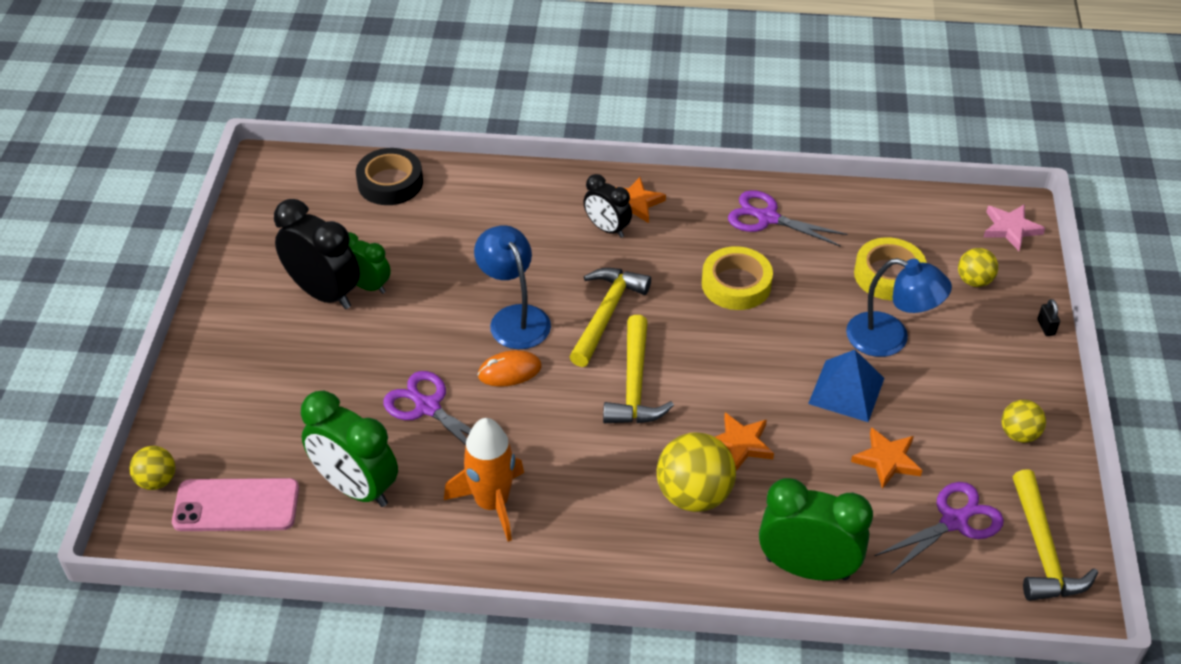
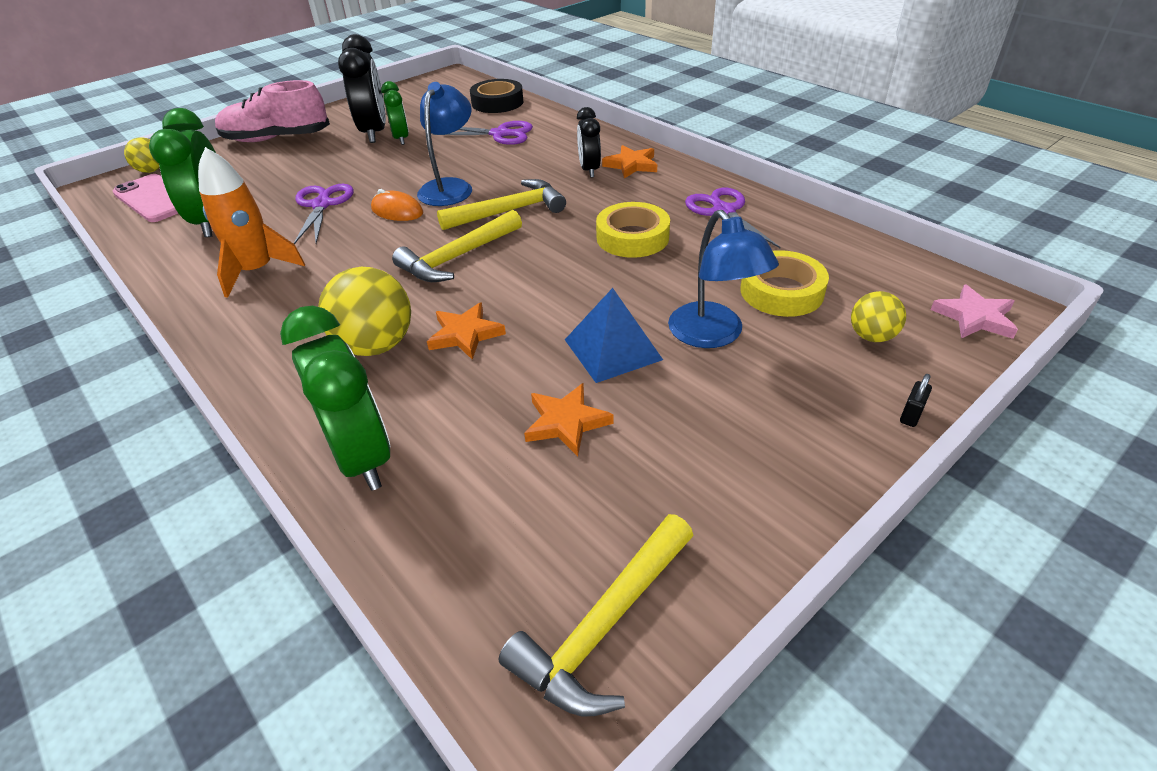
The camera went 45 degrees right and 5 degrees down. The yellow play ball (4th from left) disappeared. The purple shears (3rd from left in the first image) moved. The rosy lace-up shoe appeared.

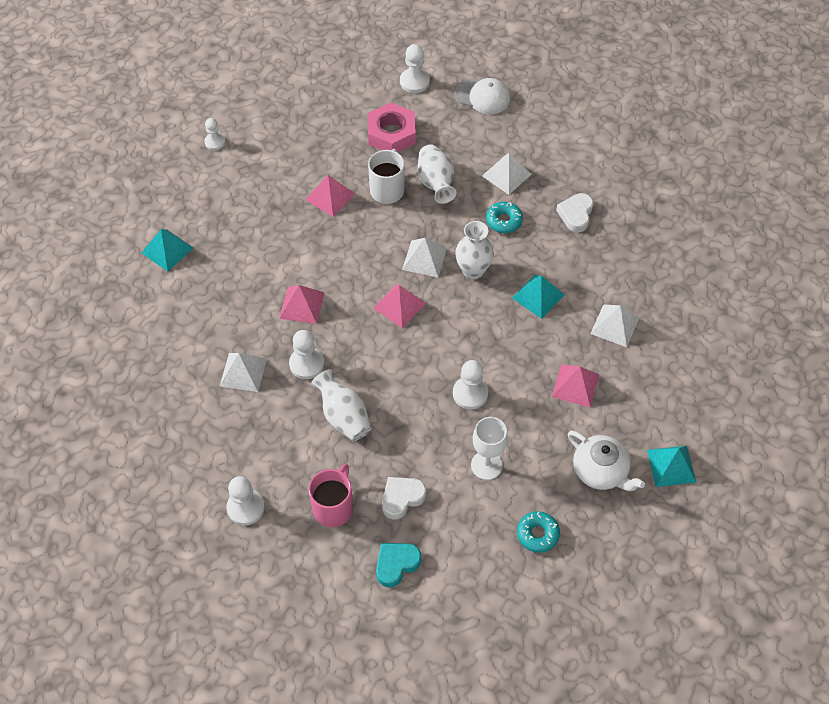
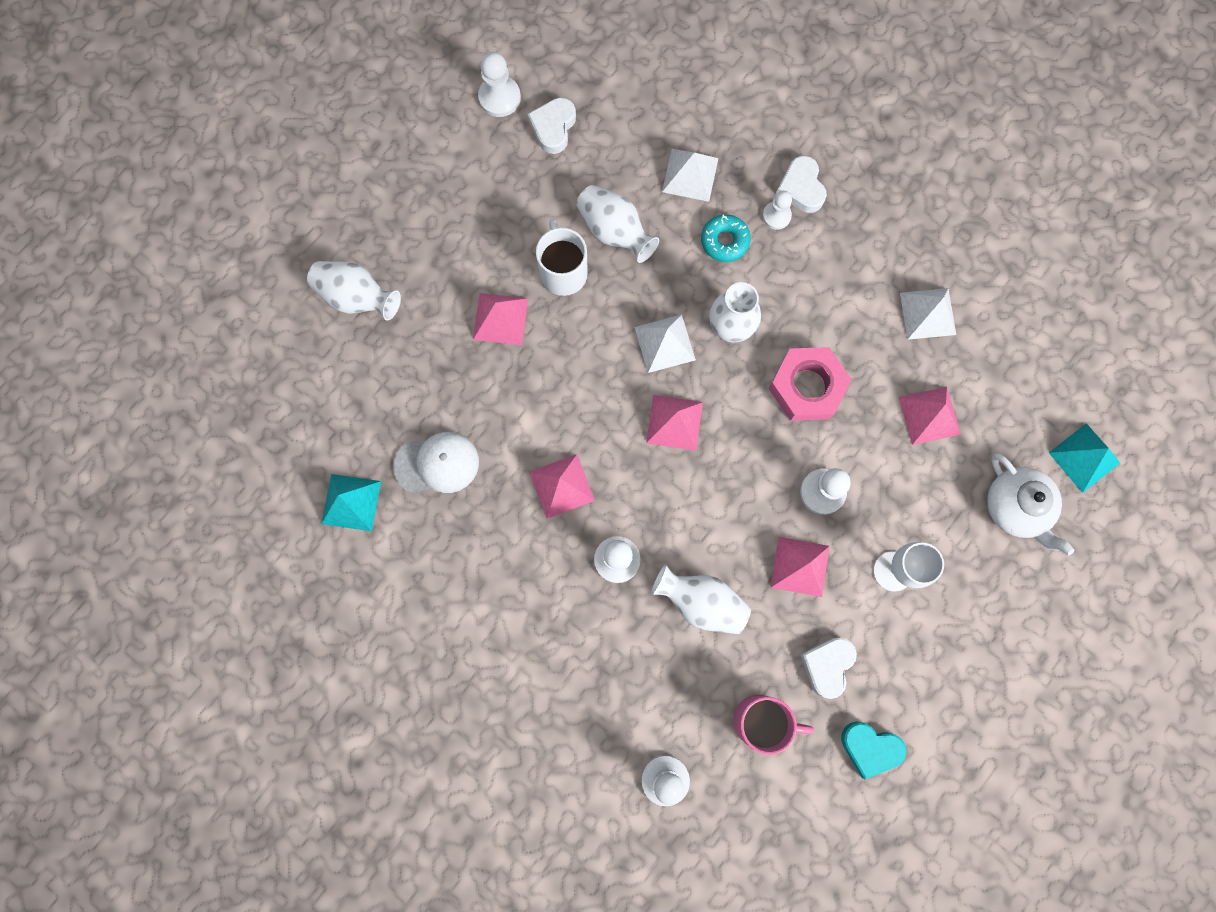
The camera went 30 degrees left and 20 degrees up. The snow-white baseball cap moved. The rosy nut moved. The snow-white chess pawn (1st from left in the first image) moved. The teal solid pyramid (2nd from left) disappeared. The snow-white solid pyramid (1st from left) disappeared. The snow-white tea pot turned 45 degrees clockwise. The rosy mug turned 105 degrees clockwise. The teal doughnut (2nd from left) disappeared. The teal love heart turned 90 degrees counterclockwise. The snow-white love heart (1st from left) appeared. The snow-white flower vase (1st from left) appeared. The rosy solid pyramid (4th from left) appeared.

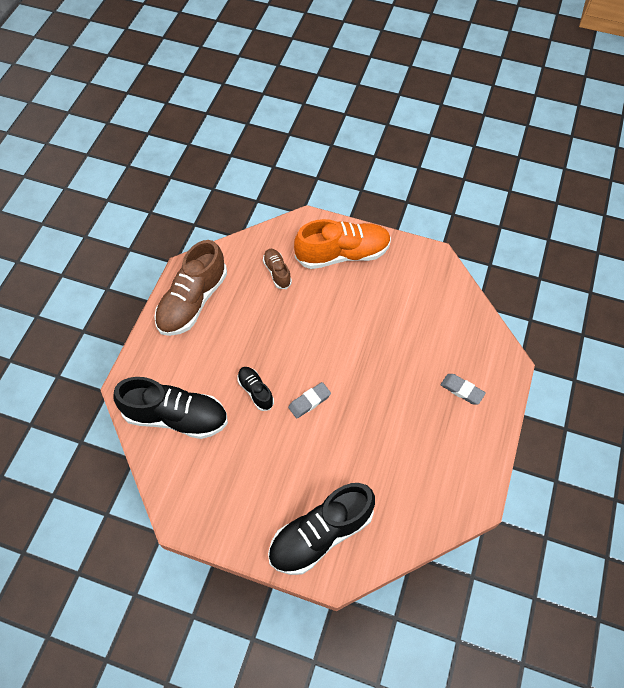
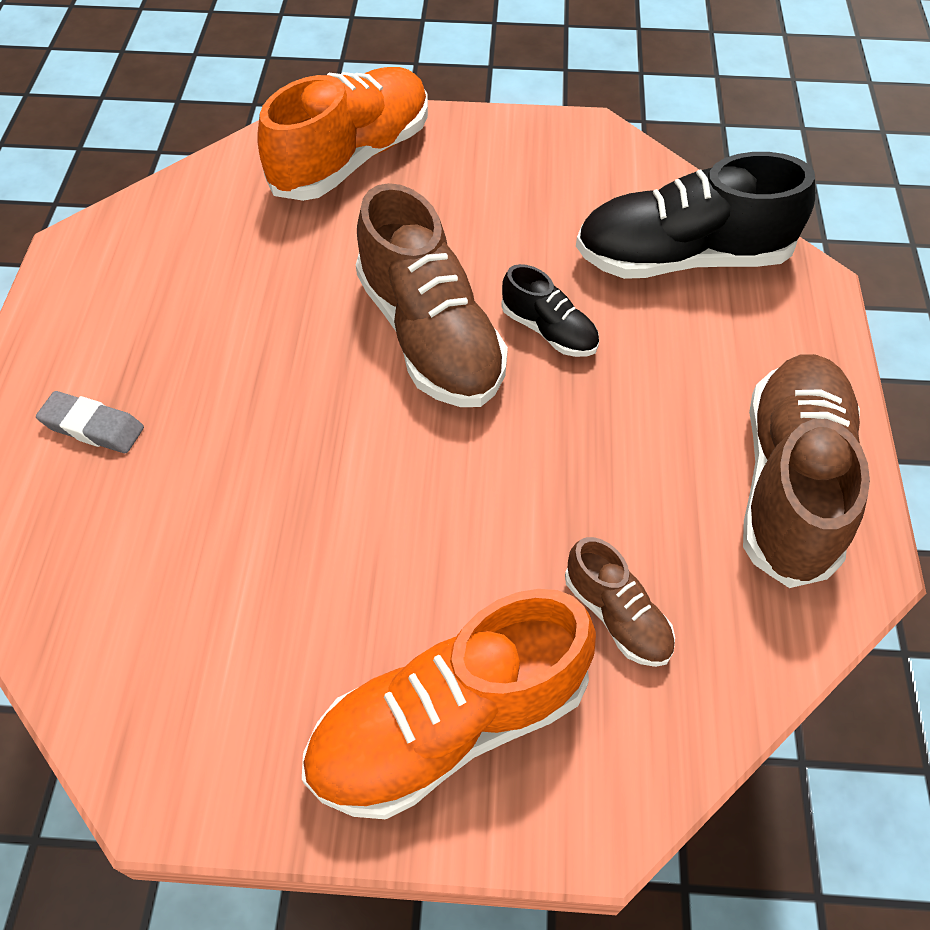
The camera went 165 degrees right and 5 degrees down. The ash-grey eraser (1st from left) was replaced by the brown lace-up shoe (1st from left). The black lace-up shoe (3rd from left) became the orange-coloured lace-up shoe (1st from left).

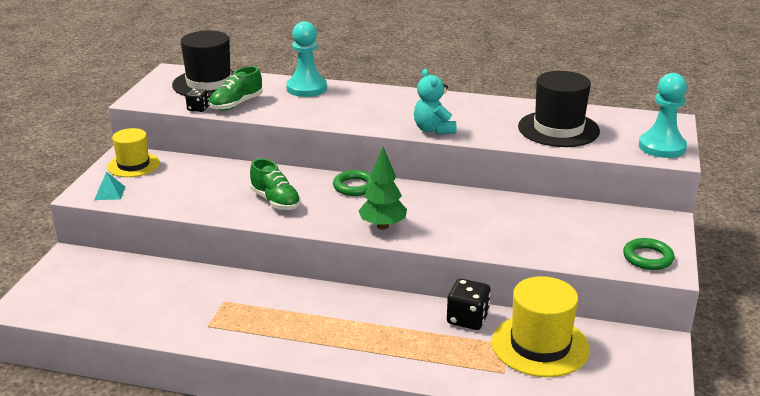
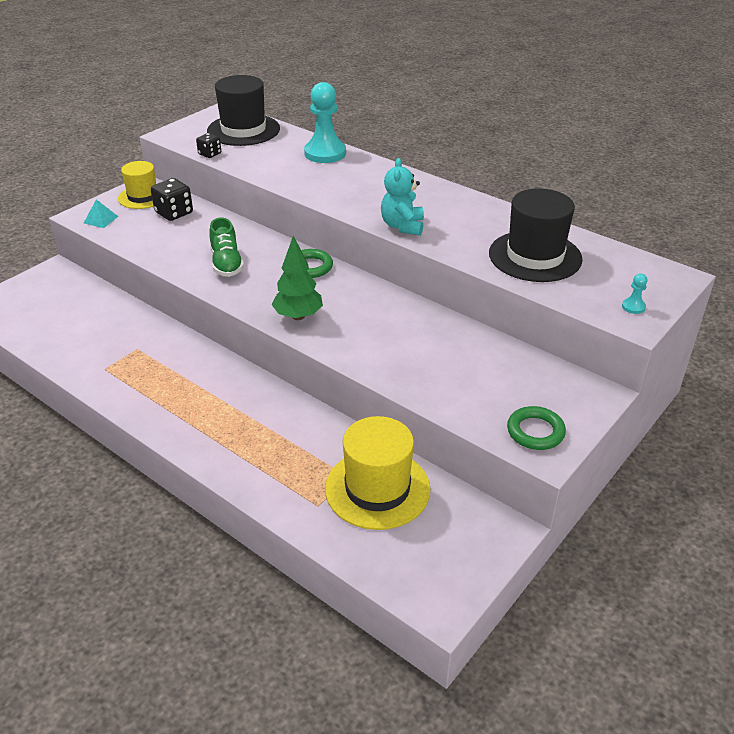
The camera went 25 degrees right and 10 degrees up. The leaf-green lace-up shoe (1st from left) disappeared. The teal chess pawn (2nd from left) changed to 0.41 times the size. The black dice (2nd from left in the first image) moved.

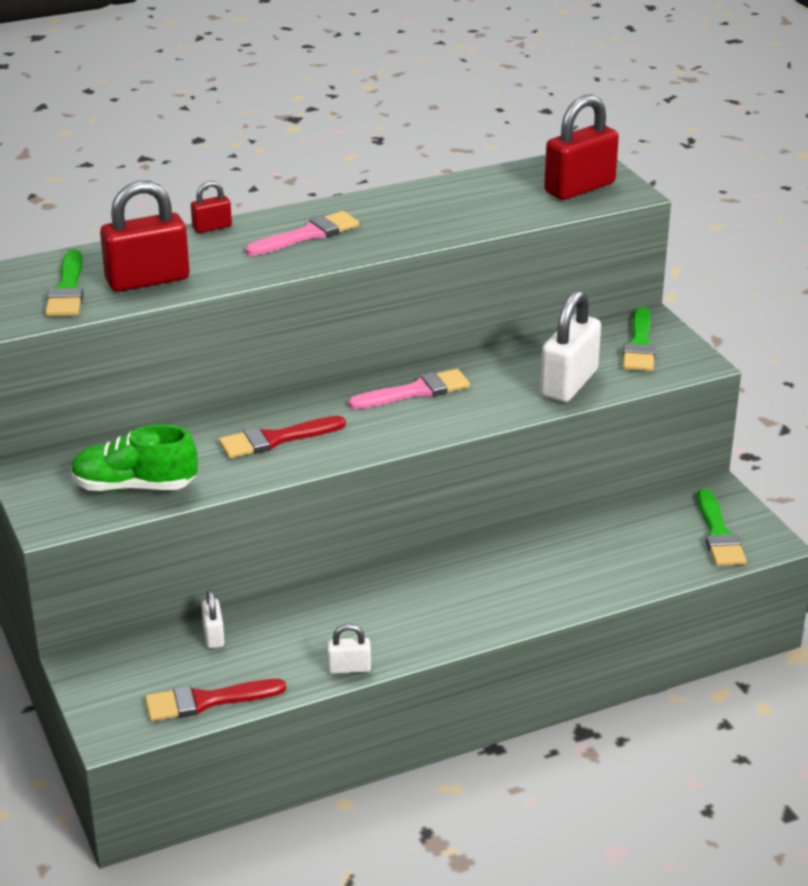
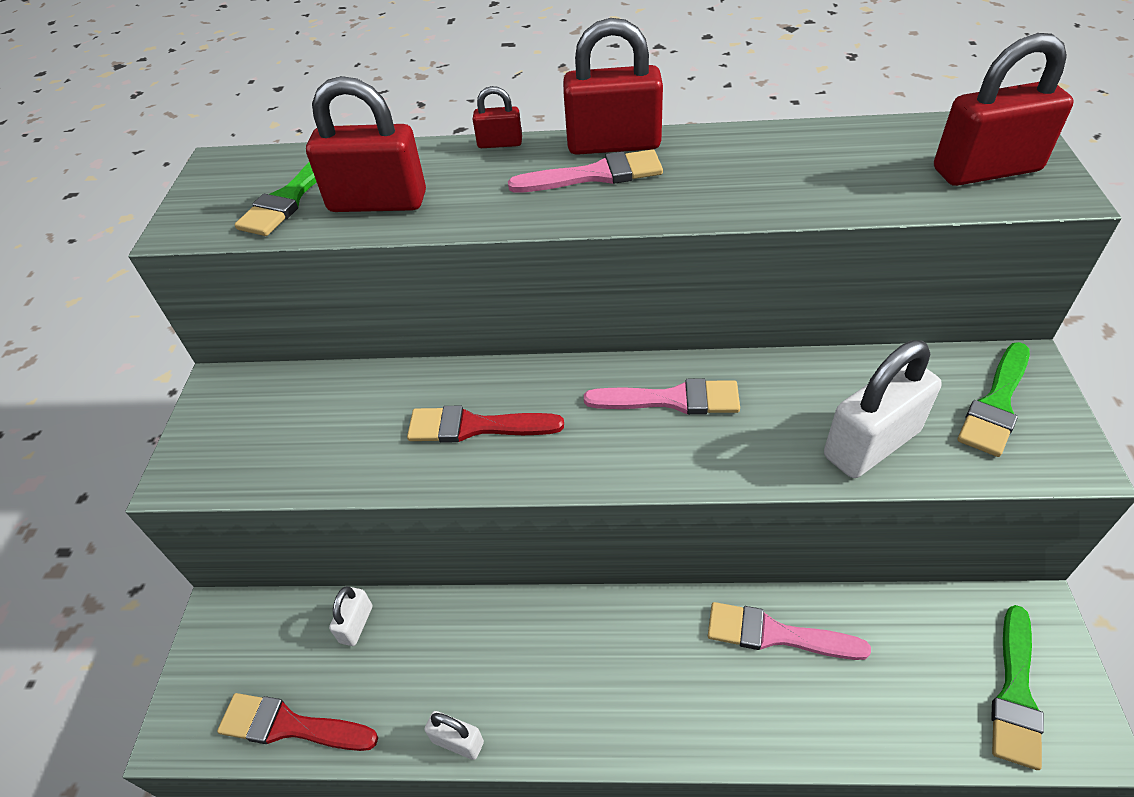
The camera went 30 degrees right and 15 degrees up. The leaf-green lace-up shoe disappeared. The red small lock (3rd from left) appeared. The rosy paintbrush (3rd from left) appeared.

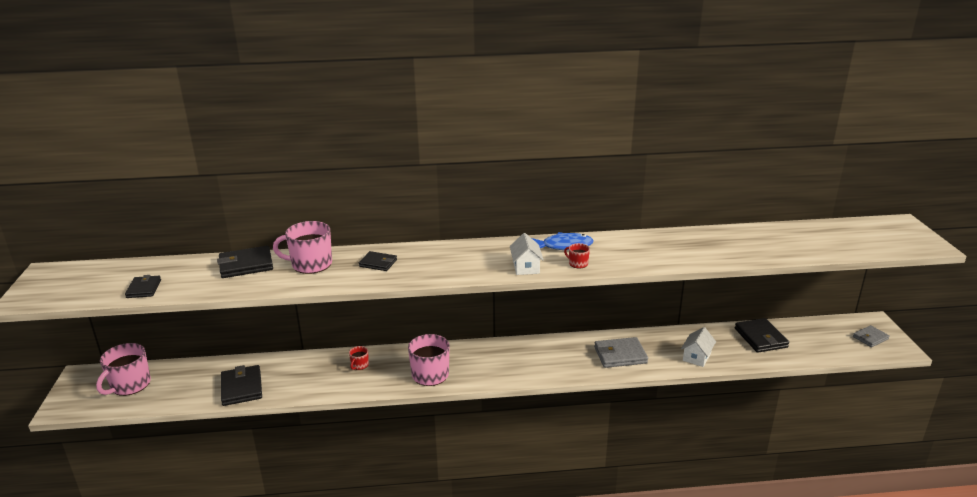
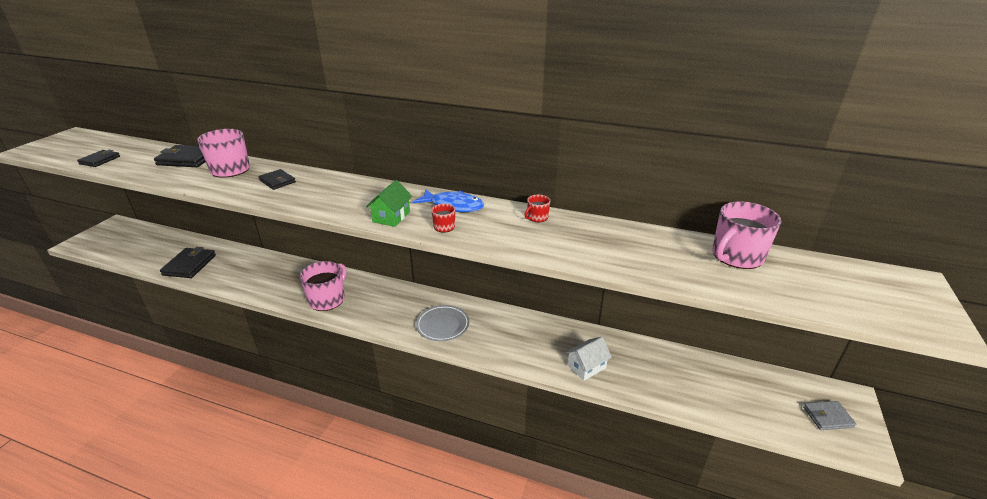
The camera went 25 degrees right and 5 degrees up. The snow-white toy house (1st from left) became the leaf-green toy house. The black card wallet (5th from left) disappeared. The ash-grey card wallet (1st from left) disappeared. The rosy mug (1st from left in the first image) moved. The red mug (1st from left in the first image) moved. The ash-grey plate appeared.

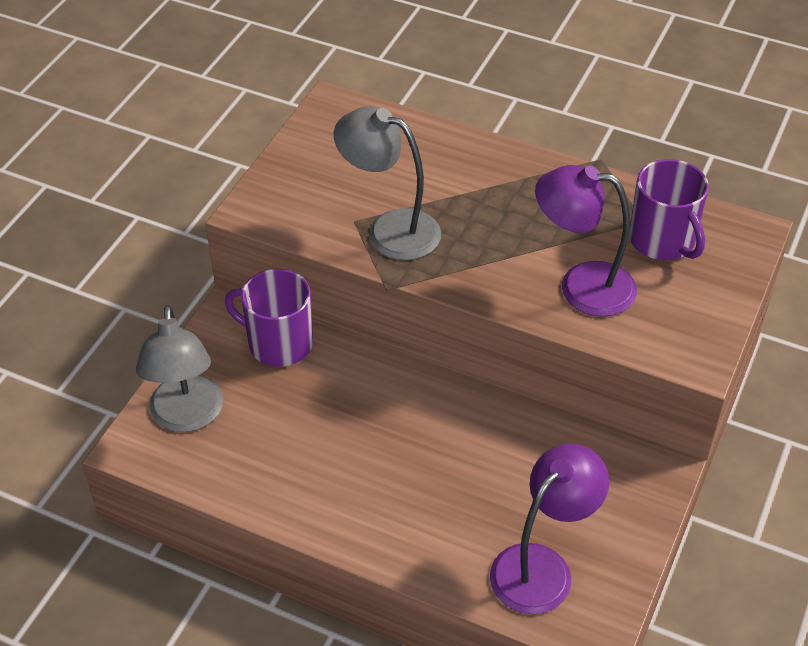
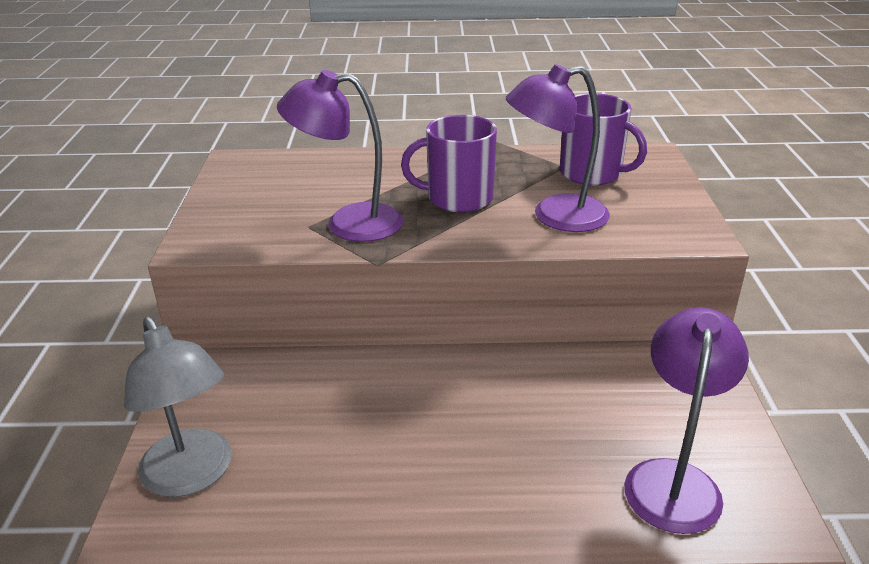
The camera went 25 degrees left and 15 degrees down. The ash-grey lamp (2nd from left) became the purple lamp (1st from left). The purple mug (1st from left) moved.

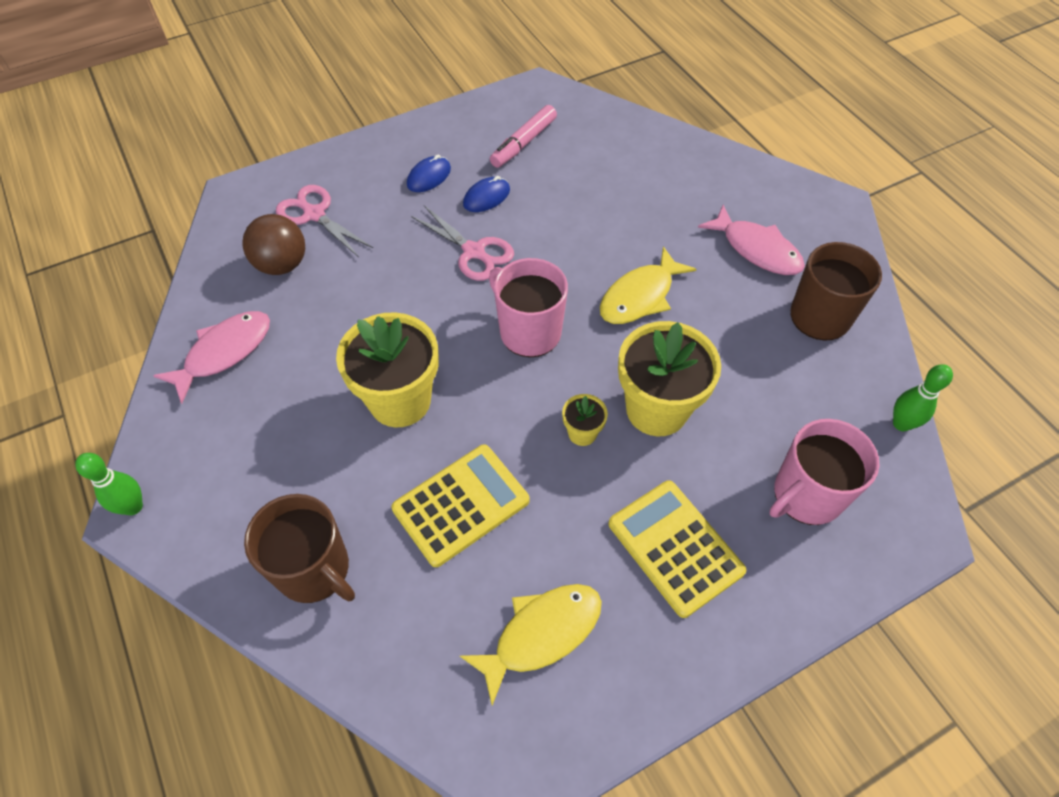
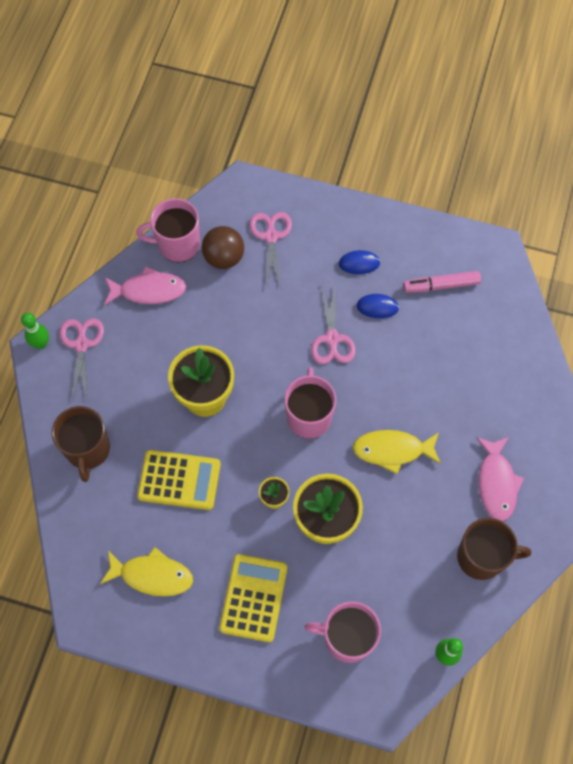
The camera went 45 degrees right and 10 degrees up. The rosy mug (1st from left) appeared. The rosy shears (1st from left) appeared.

